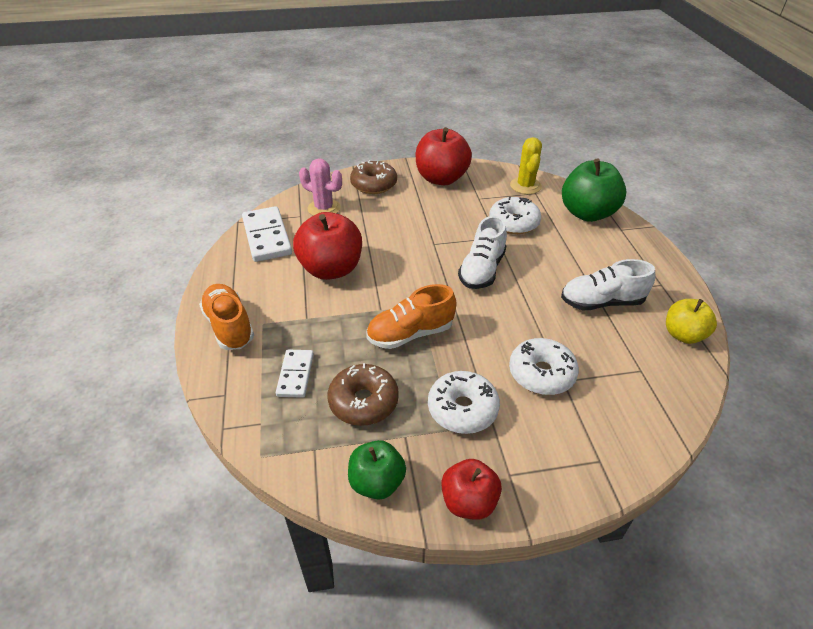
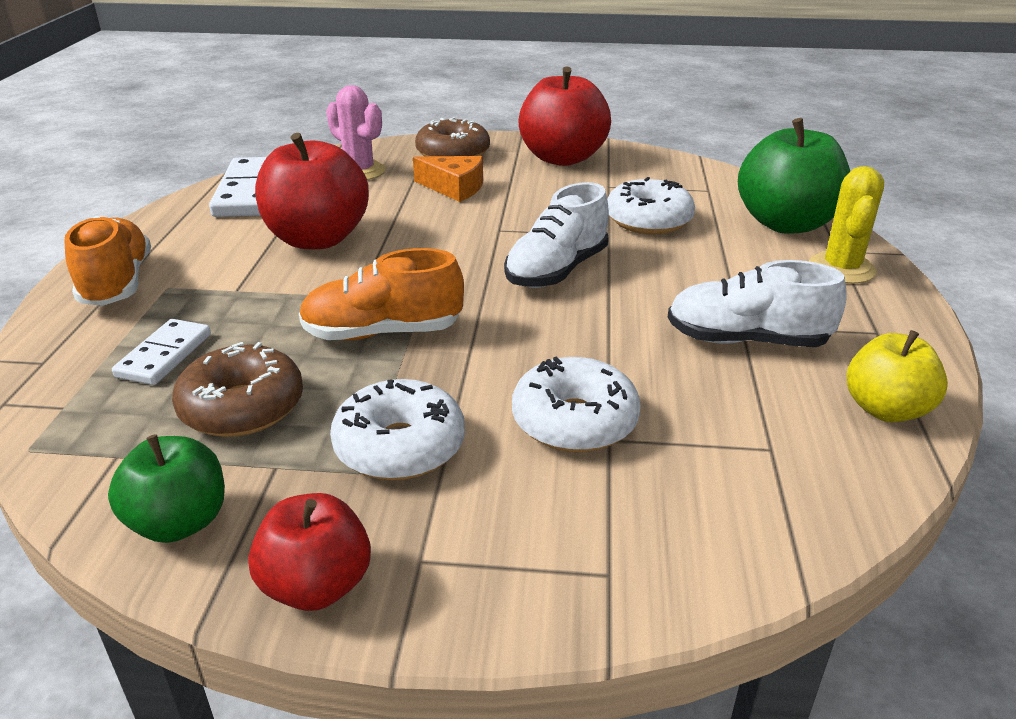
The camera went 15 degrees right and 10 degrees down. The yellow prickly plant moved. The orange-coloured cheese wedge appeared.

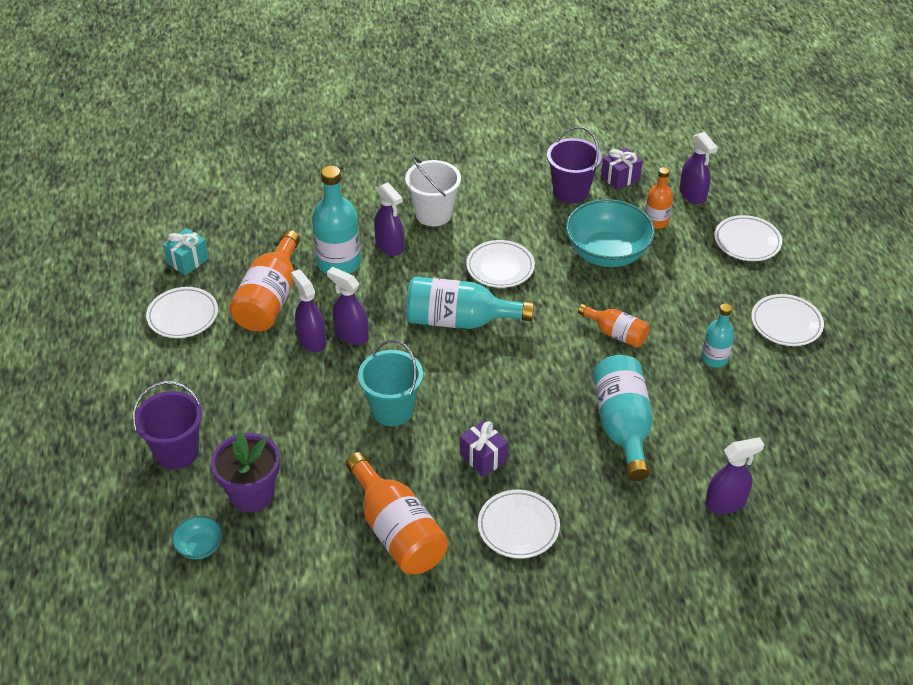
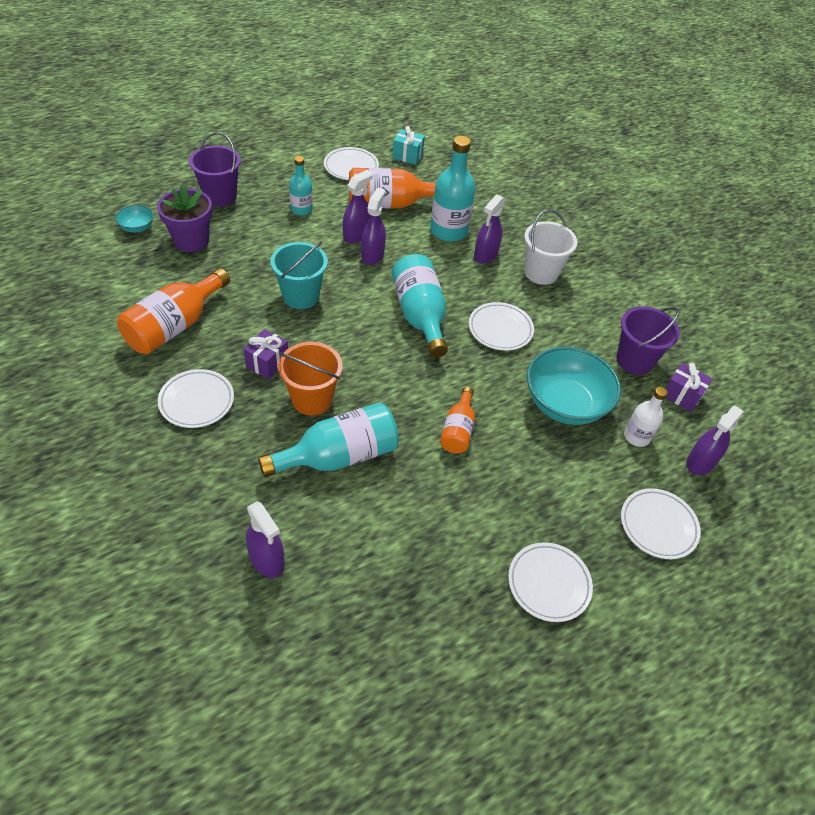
The camera went 65 degrees right and 5 degrees up. The orange-coloured bottle (4th from left) became the snow-white bottle. The teal bottle (4th from left in the first image) moved. The orange-coloured bucket appeared.

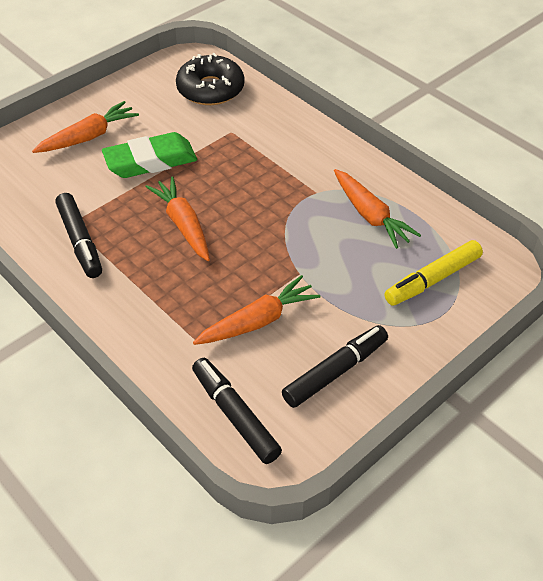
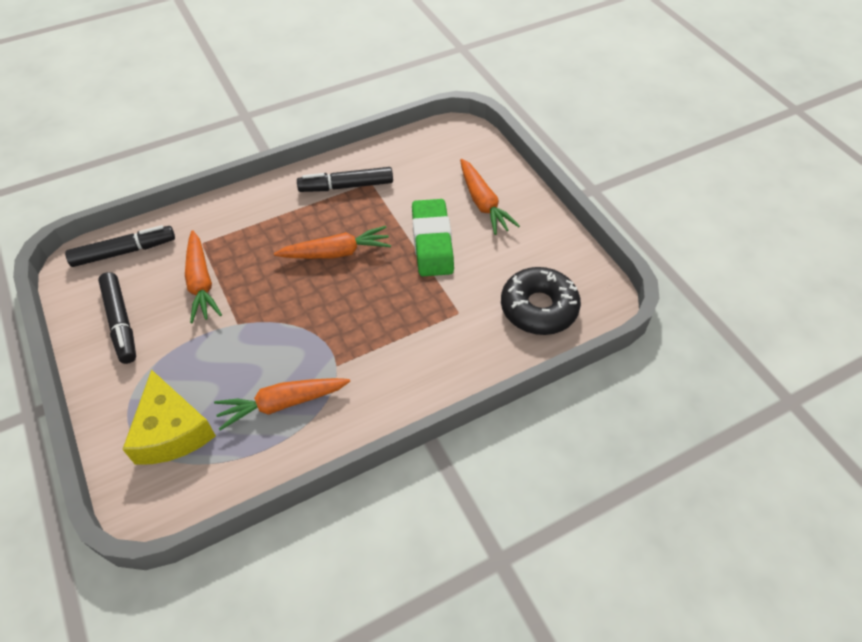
The camera went 105 degrees right and 5 degrees up. The yellow felt pen was replaced by the yellow cheese wedge.

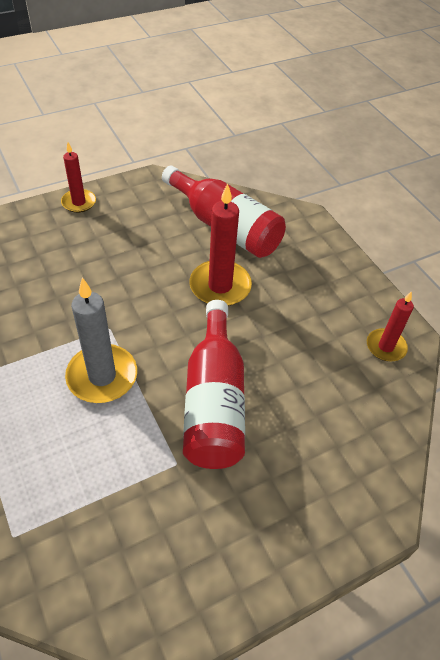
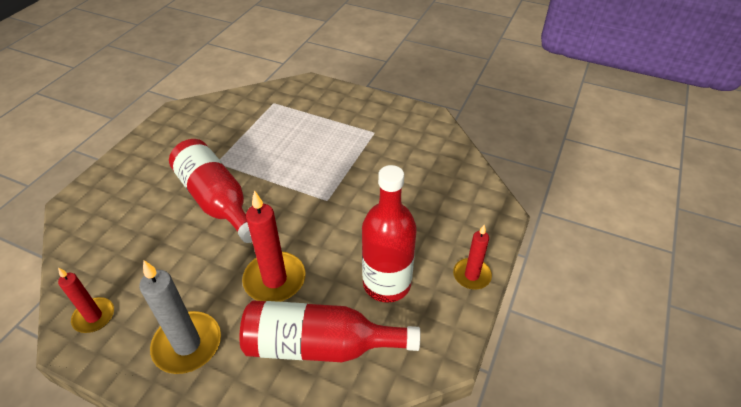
The camera went 145 degrees right and 5 degrees down. The ash-grey wax candle moved. The red bottle (3rd from left) appeared.

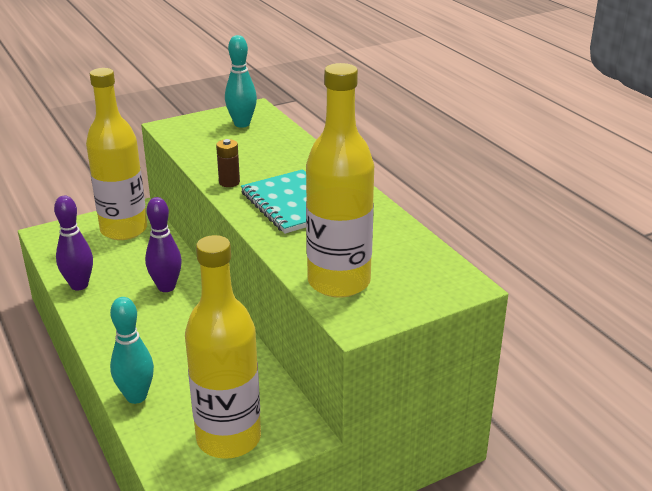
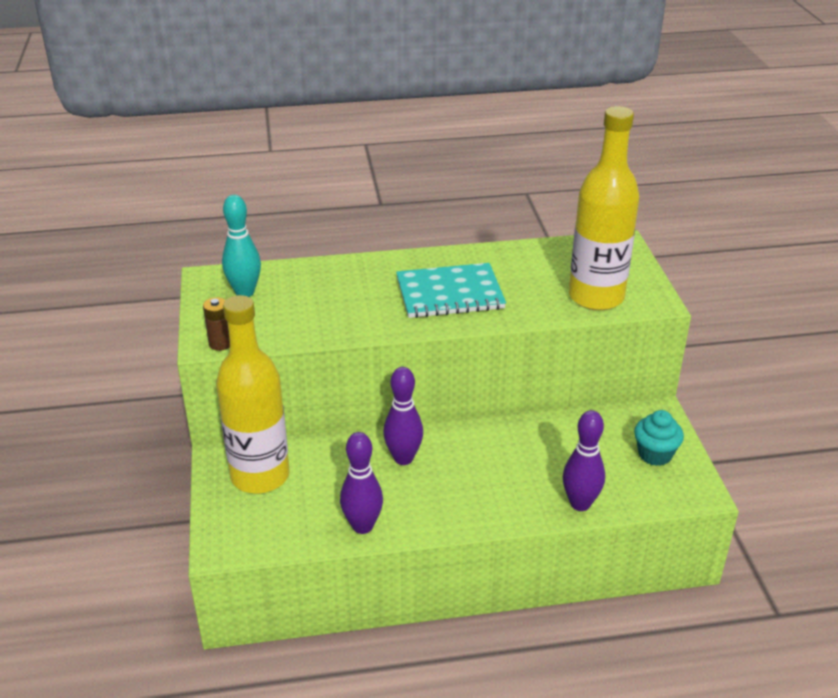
The camera went 70 degrees left and 5 degrees up. The brown power cell moved. The yellow bottle (2nd from left) was replaced by the teal cupcake. The teal tenpin (1st from left) became the purple tenpin (3rd from left).

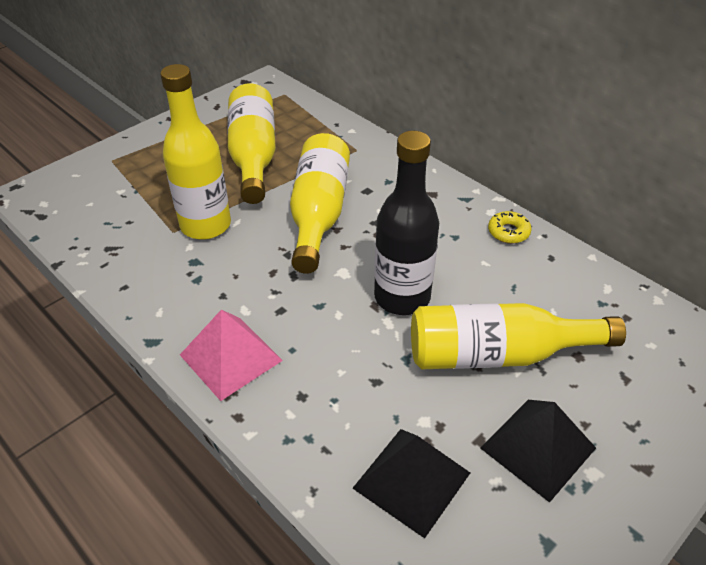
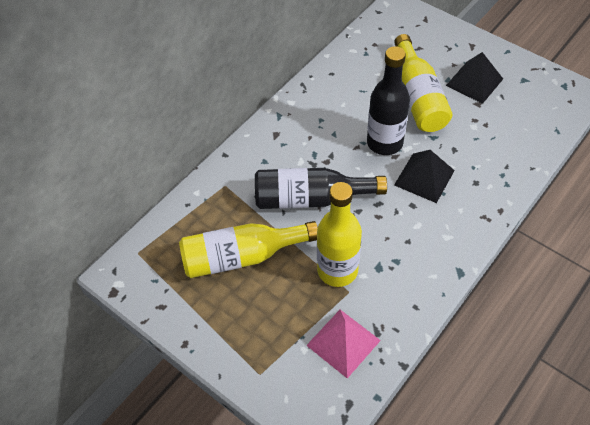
The camera went 95 degrees left and 10 degrees up. The yellow bottle (3rd from left) became the black bottle (1st from left). The yellow doughnut disappeared. The rosy solid pyramid moved. The black solid pyramid (1st from left) moved.

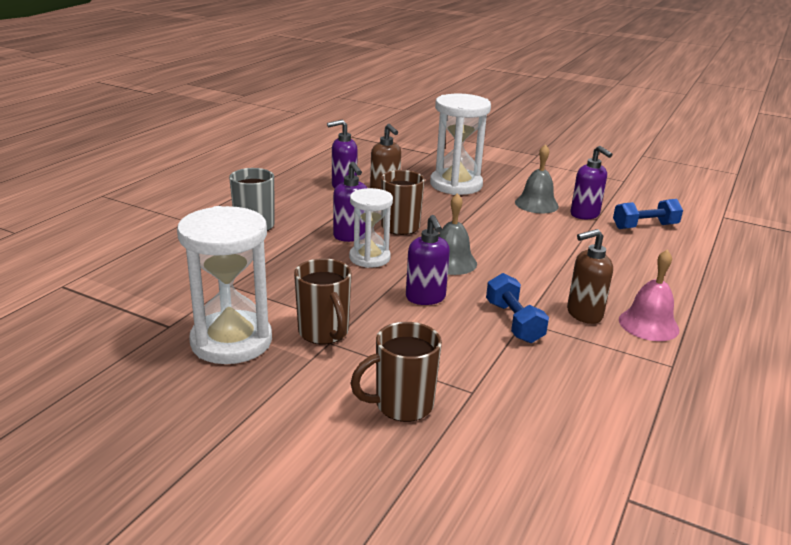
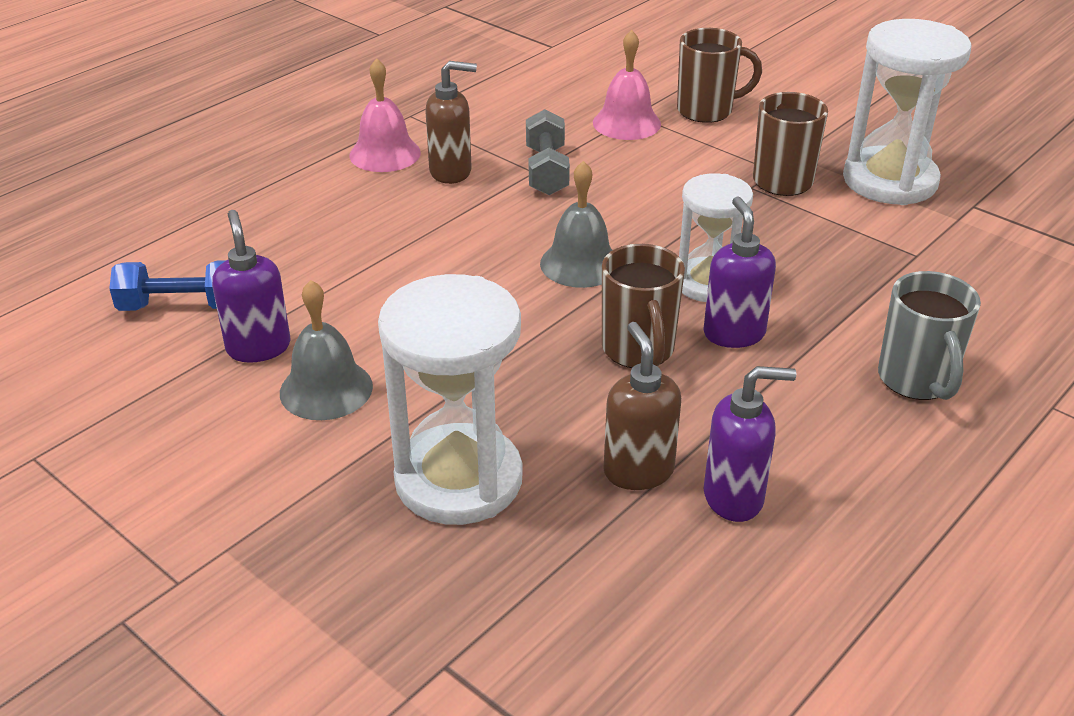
The camera went 165 degrees left and 10 degrees up. The purple soap dispenser (3rd from left) disappeared. The royal blue hand weight (1st from left) became the ash-grey hand weight. The rosy bell (2nd from left) appeared.

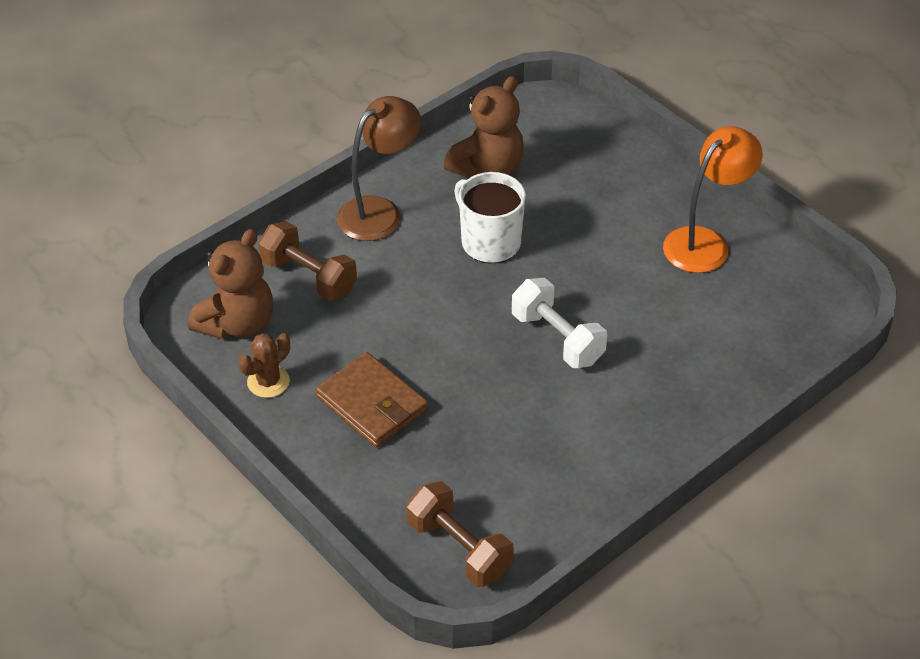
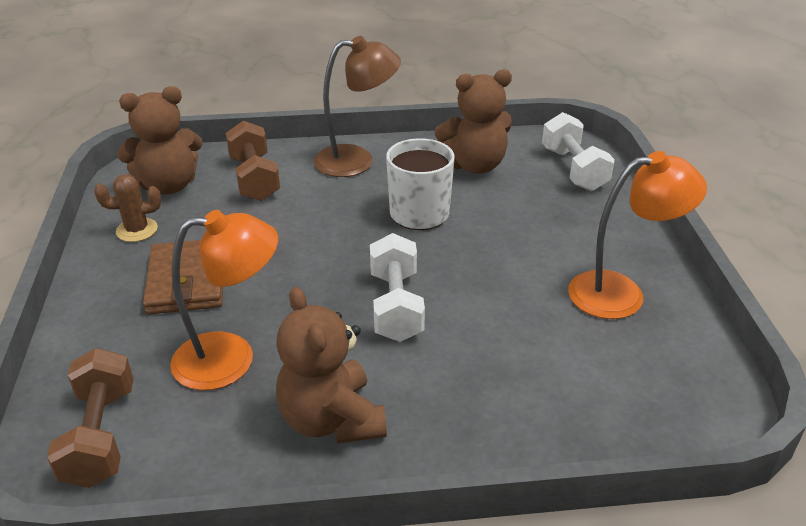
The camera went 35 degrees right and 10 degrees down. The snow-white hand weight (2nd from left) appeared. The orange-coloured lamp (1st from left) appeared. The brown teddy bear (2nd from left) appeared.

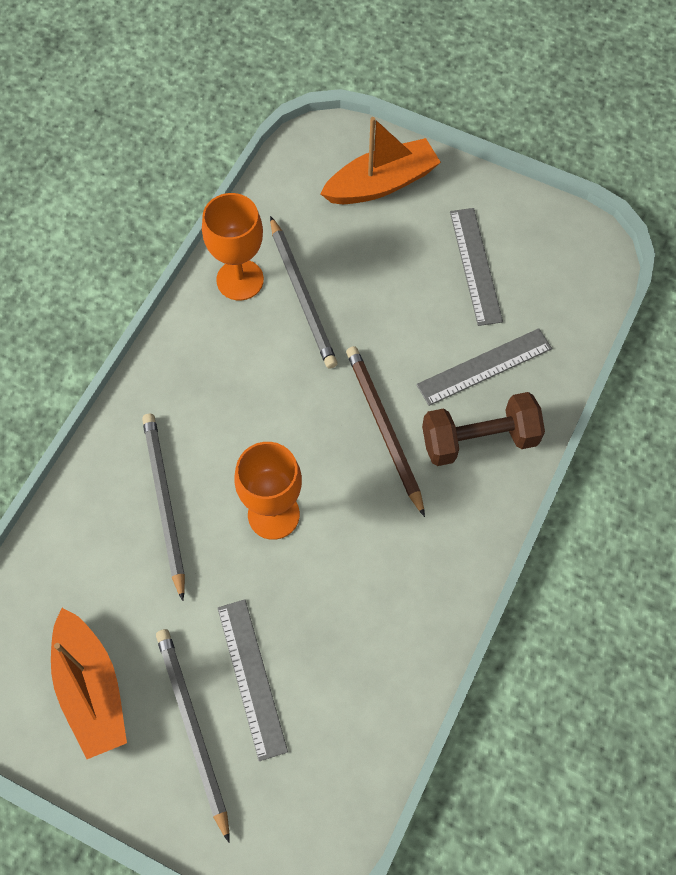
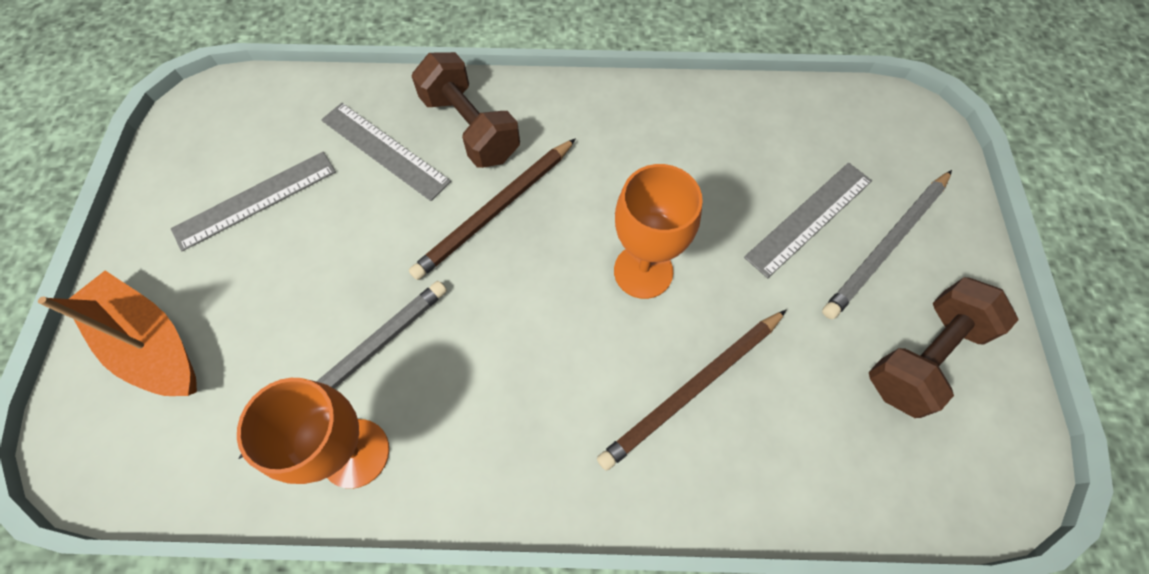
The camera went 115 degrees left and 0 degrees up. The ash-grey lead pencil (1st from left) became the brown lead pencil (2nd from left). The orange-coloured boat (1st from left) was replaced by the brown hand weight (2nd from left).

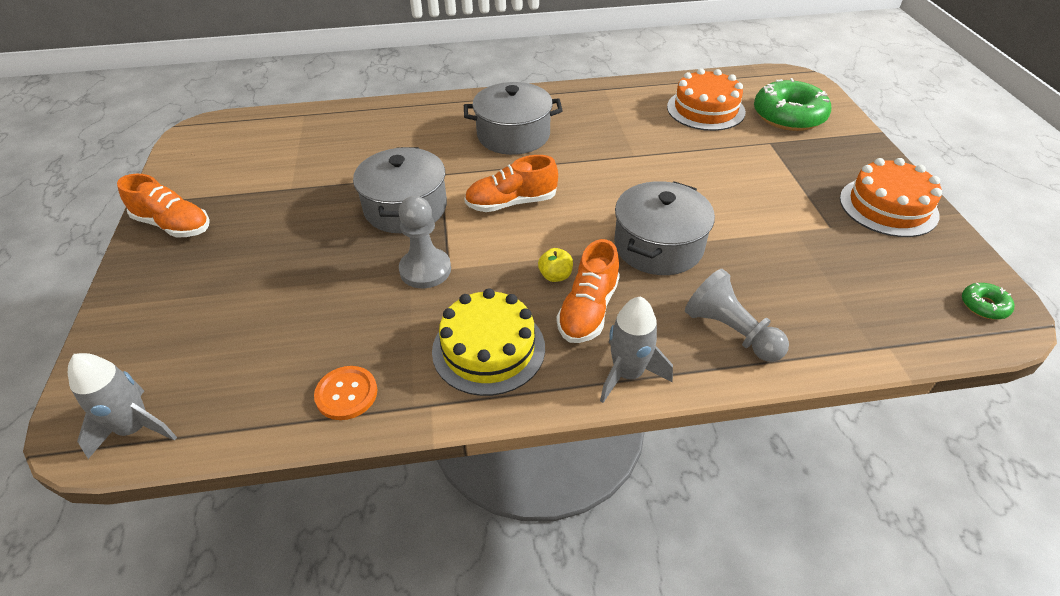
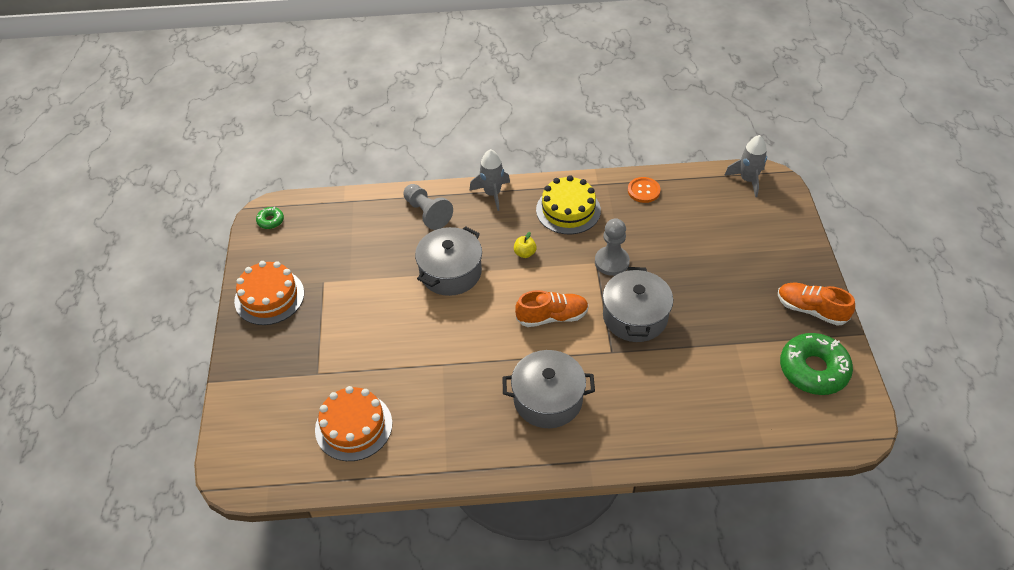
The camera went 175 degrees left and 5 degrees up. The leaf-green doughnut (1st from left in the first image) moved. The orange-coloured lace-up shoe (3rd from left) disappeared.

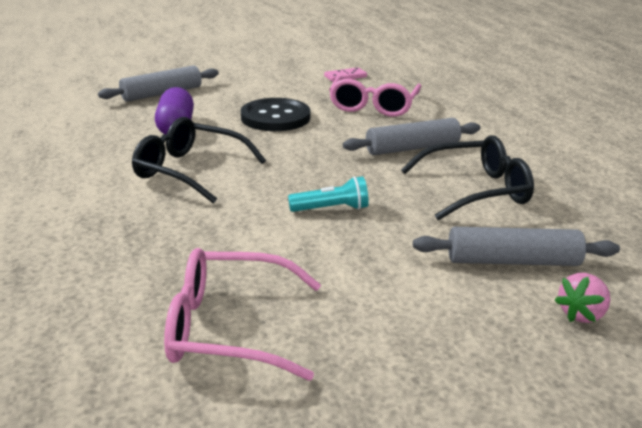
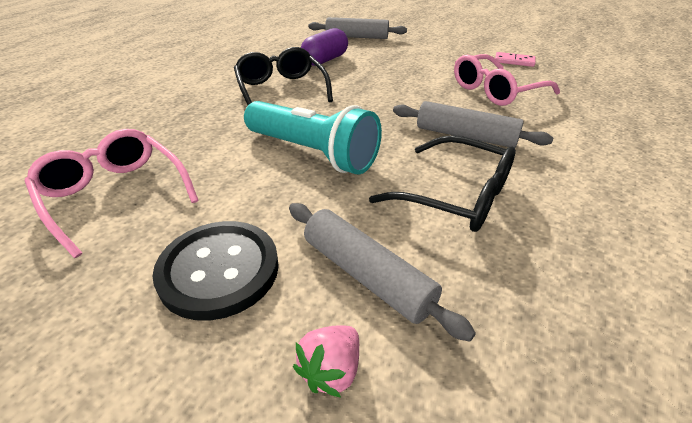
The camera went 45 degrees right and 10 degrees up. The black sewing button moved. The teal pocket torch changed to 2.01 times the size. The rosy toy strawberry turned 60 degrees counterclockwise.

